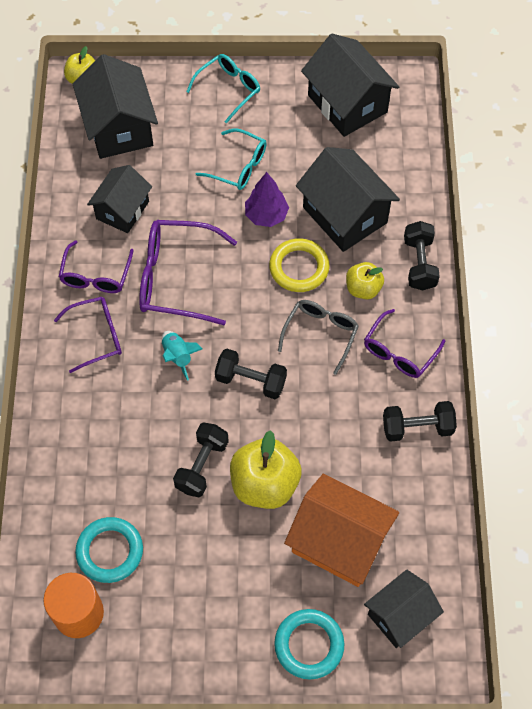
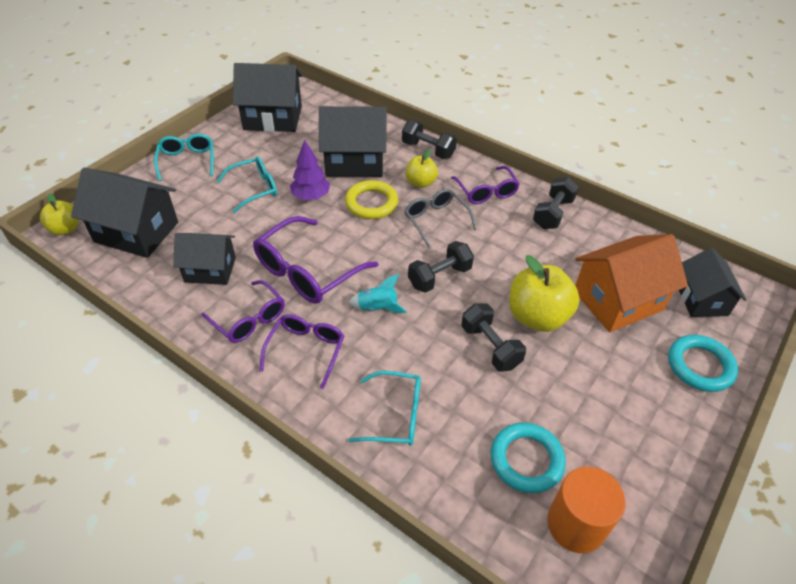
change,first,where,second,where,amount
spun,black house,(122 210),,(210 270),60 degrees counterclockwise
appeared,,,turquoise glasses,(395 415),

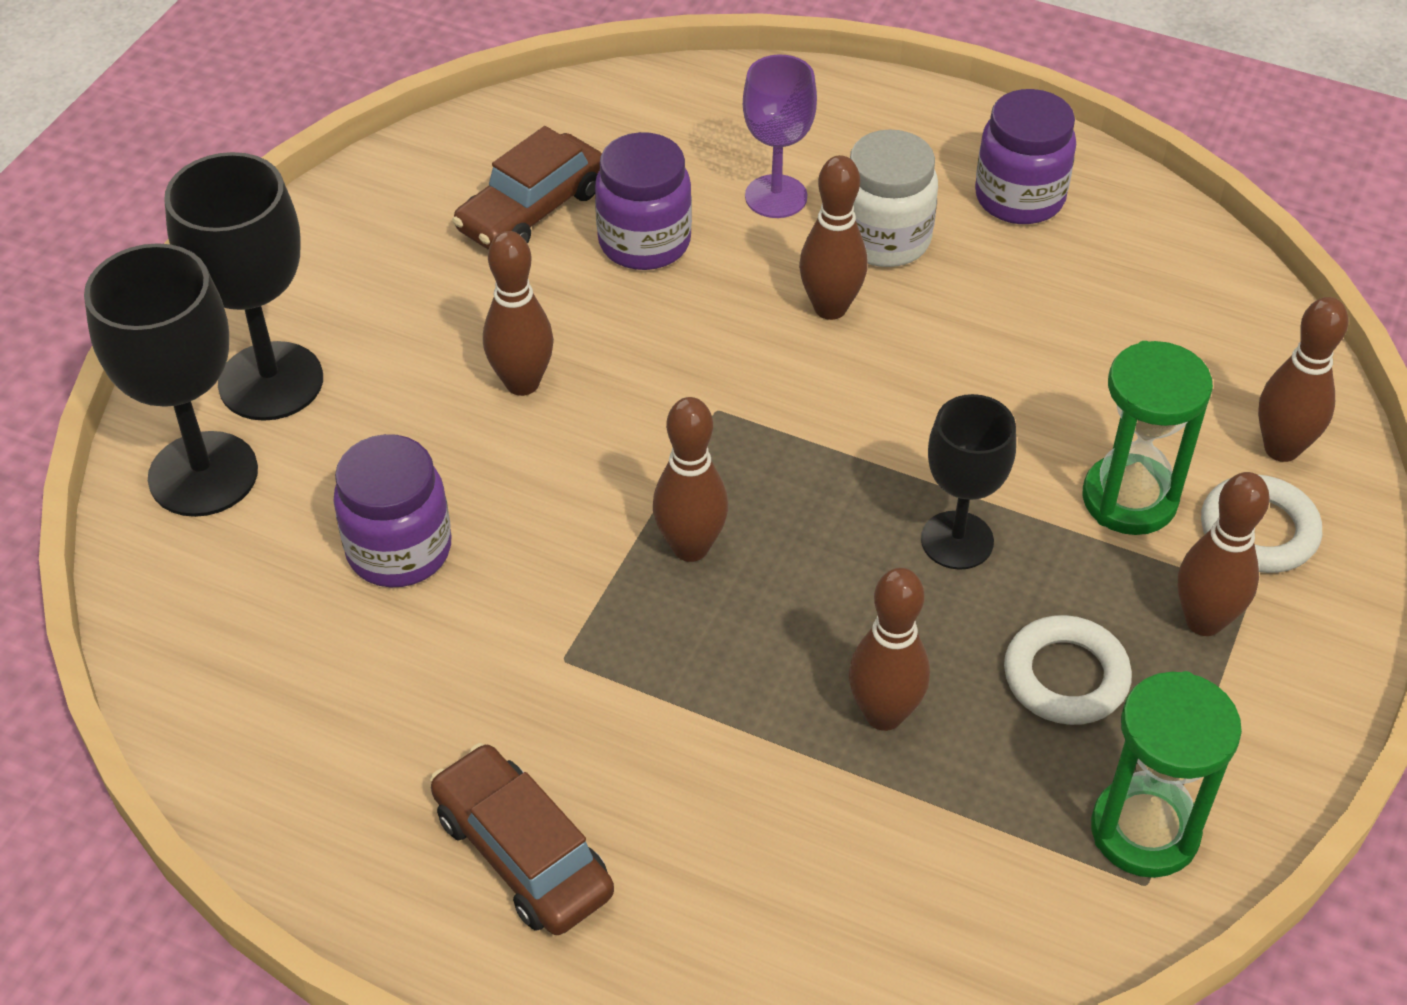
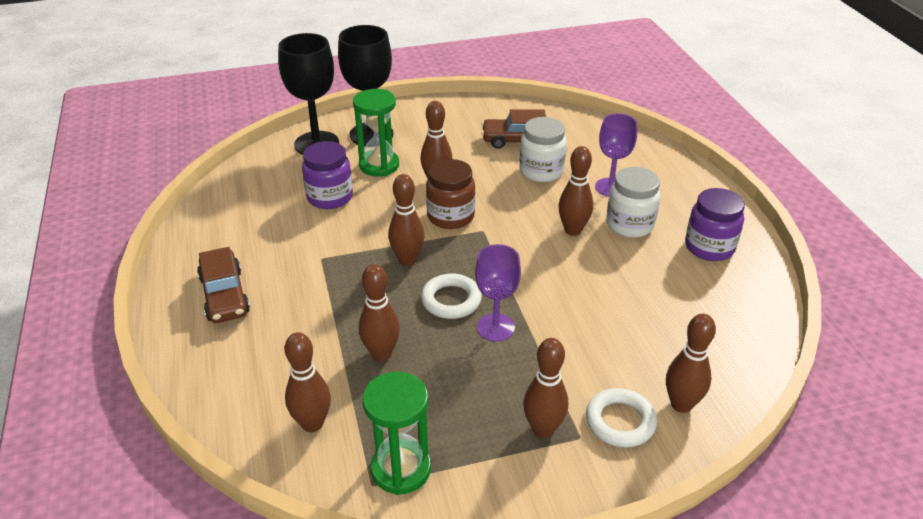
change,first,where,second,where,amount
colour,purple jar,(644 242),white jar,(541 171),
relocated,green hourglass,(1129 499),,(379 165),
colour,black goblet,(957 540),purple goblet,(495 327),
relocated,white ring,(1065 676),,(451 300),
spun,brown car,(523 853),,(224 295),150 degrees clockwise
appeared,,,brown jar,(450 216),
appeared,,,brown bowling pin,(312 423),

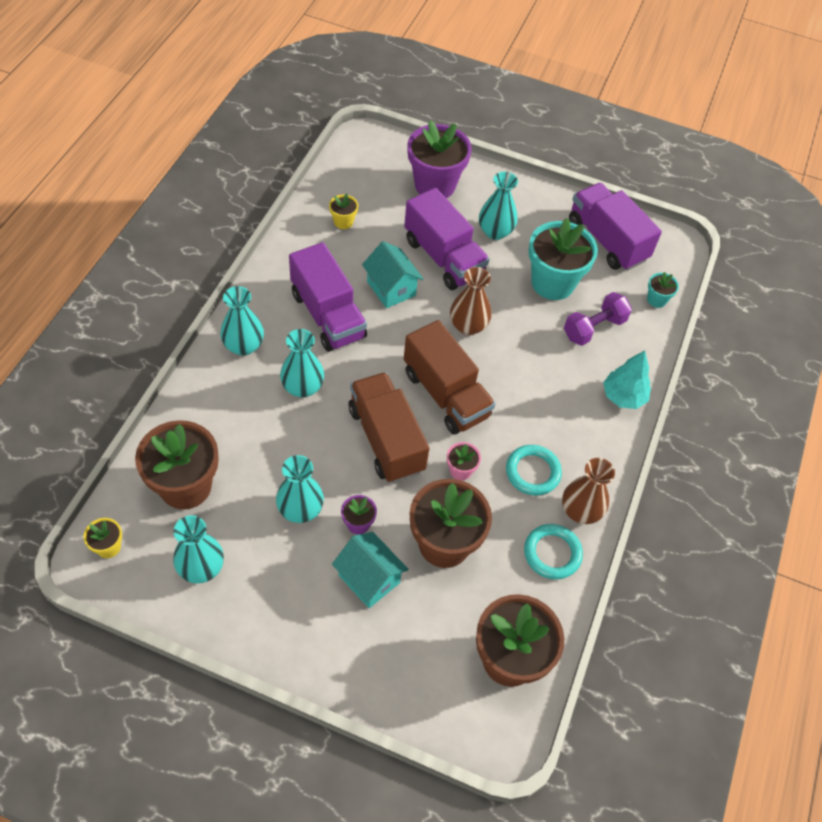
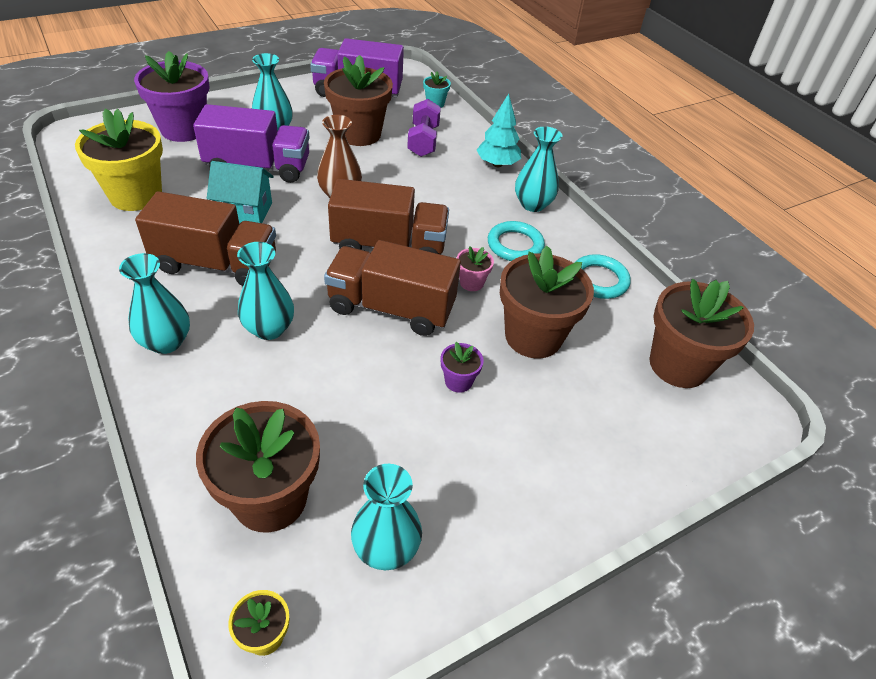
change,first,where,second,where,amount
size,yellow flower pot,(343 222),,(136 195),x2.22
colour,turquoise flower pot,(552 283),brown flower pot,(359 134),
colour,purple truck,(328 315),brown truck,(216 264),
relocated,turquoise vase,(300 510),,(532 204),
missing,brown vase,(580 511),,,
missing,turquoise house,(369 579),,,

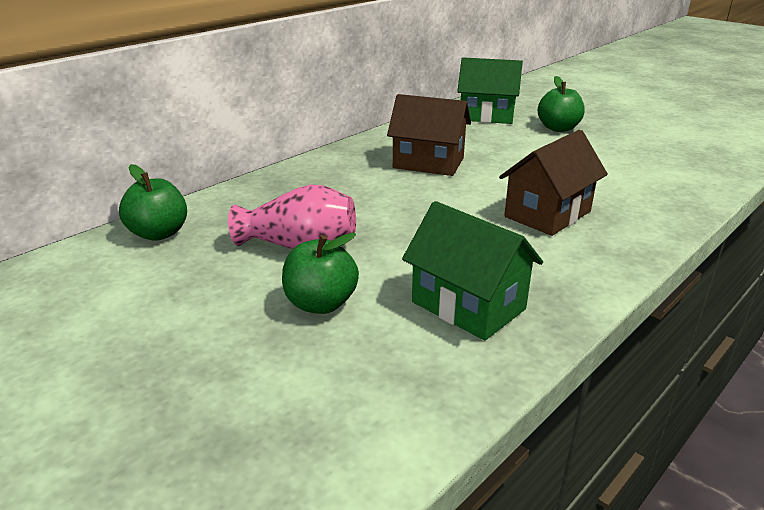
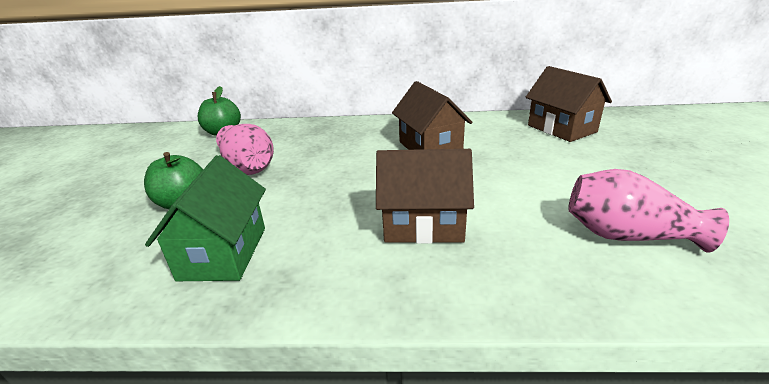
change,first,where,second,where,amount
colour,green house,(486 116),brown house,(561 129),
missing,green apple,(558 128),,,
appeared,,,pink vase,(627 235),

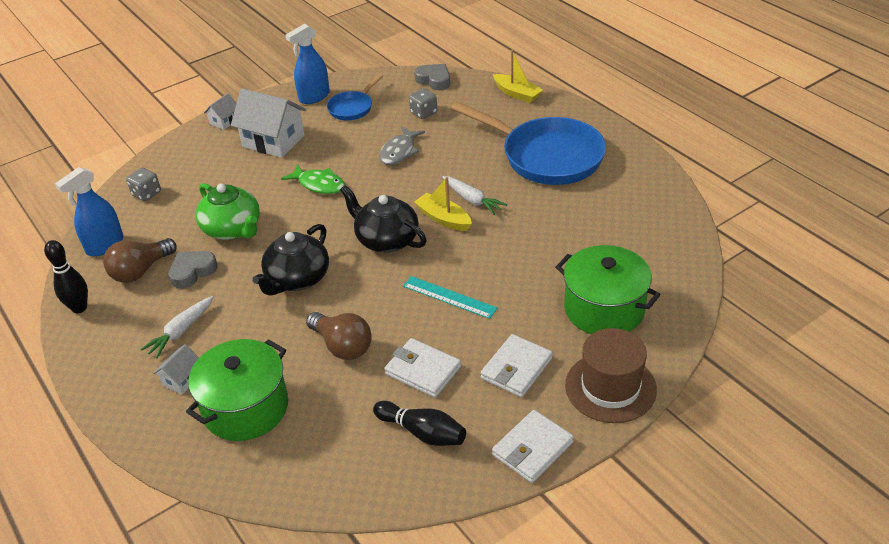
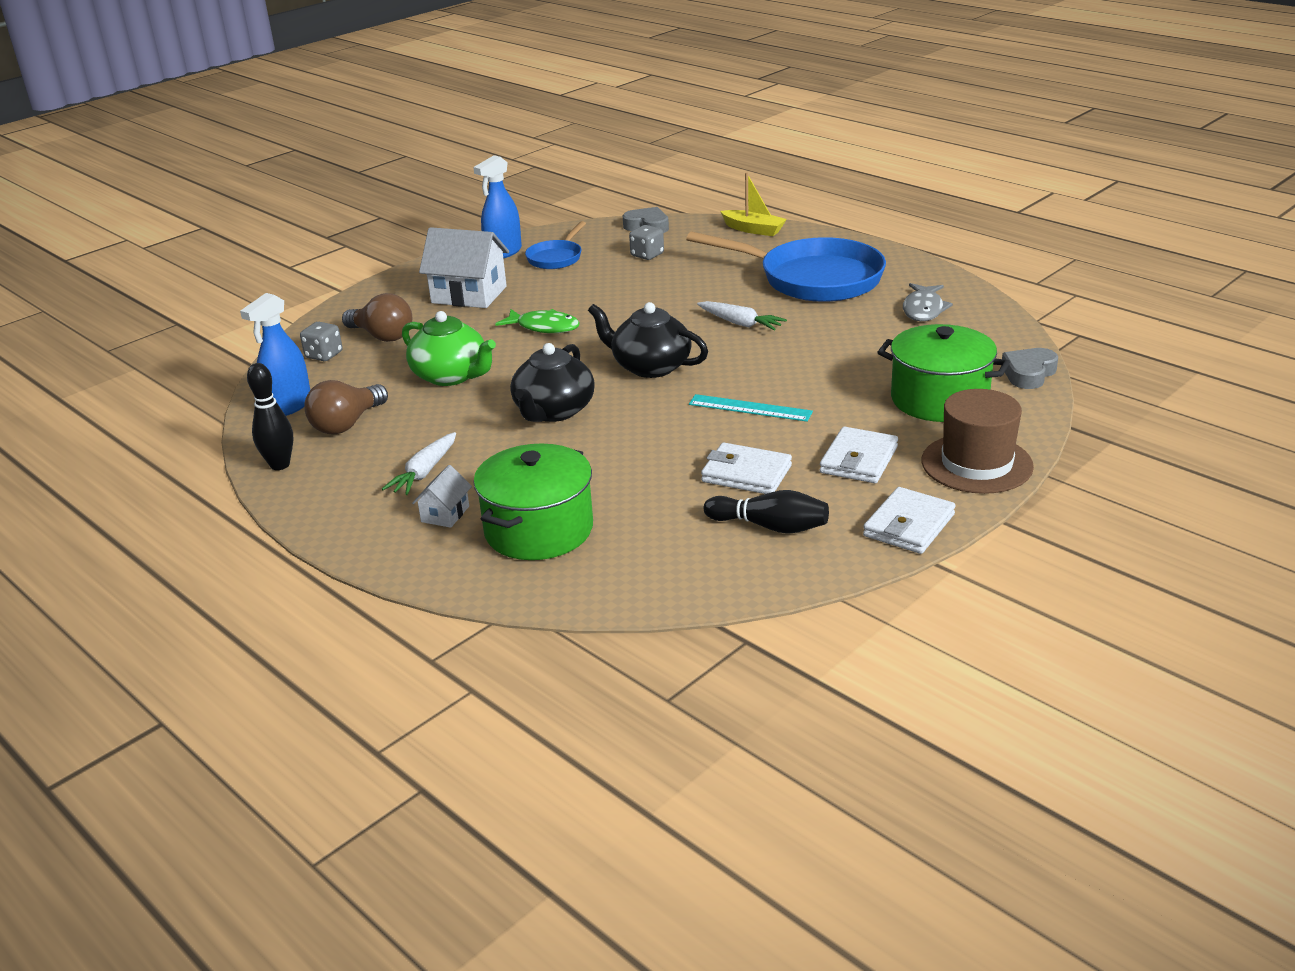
change,first,where,second,where,amount
missing,white house,(224 121),,,
relocated,grey fish,(399 152),,(923 309),
missing,yellow boat,(443 219),,,
relocated,grey heart,(192 272),,(1028 373),
relocated,brown light bulb,(342 346),,(382 336),

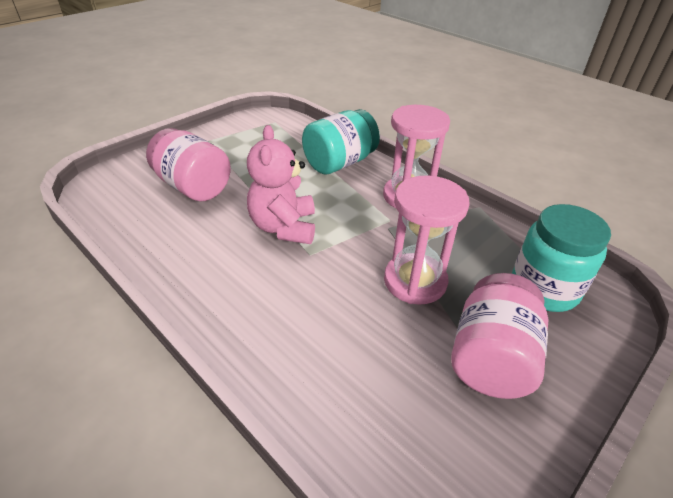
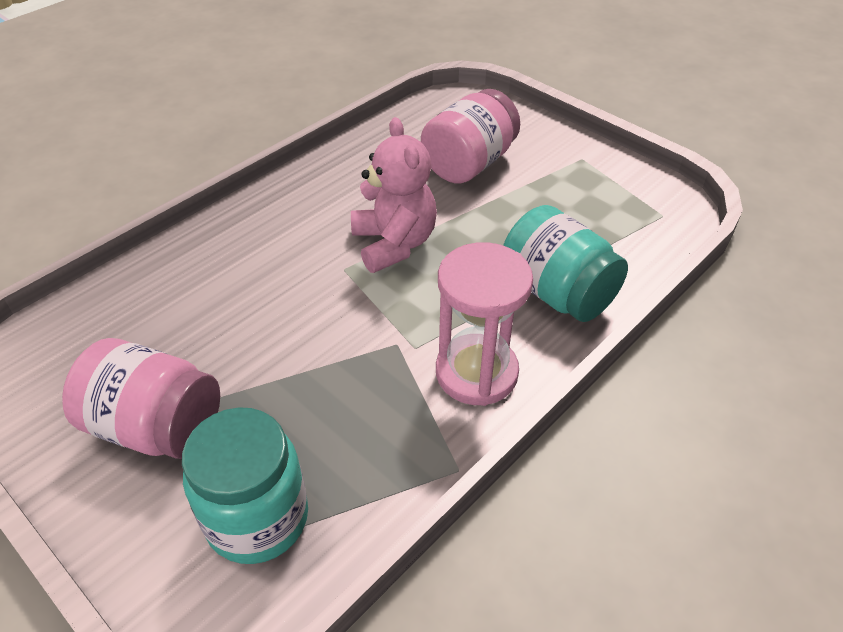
change,first,where,second,where,amount
spun,pink teddy bear,(284 227),,(394 244),75 degrees clockwise
missing,pink hourglass,(415 281),,,

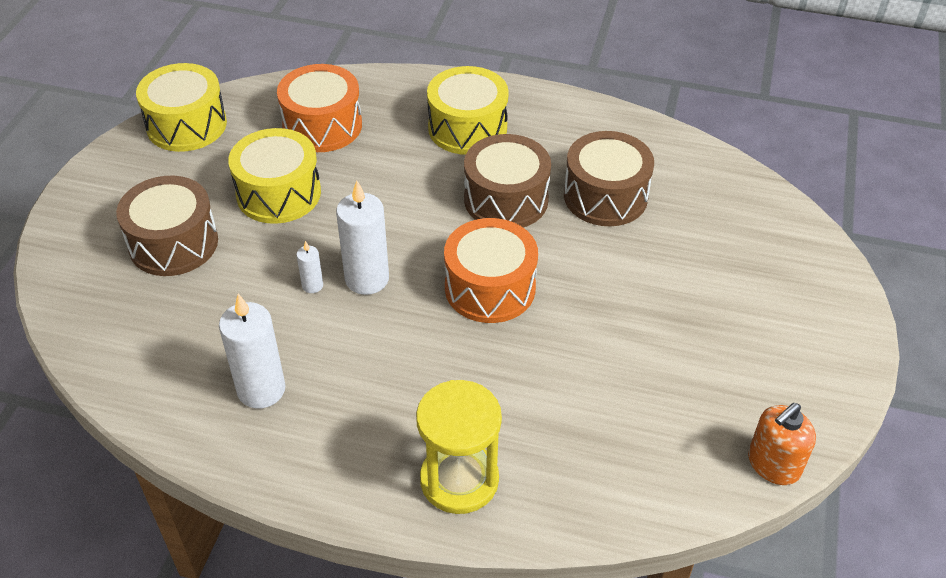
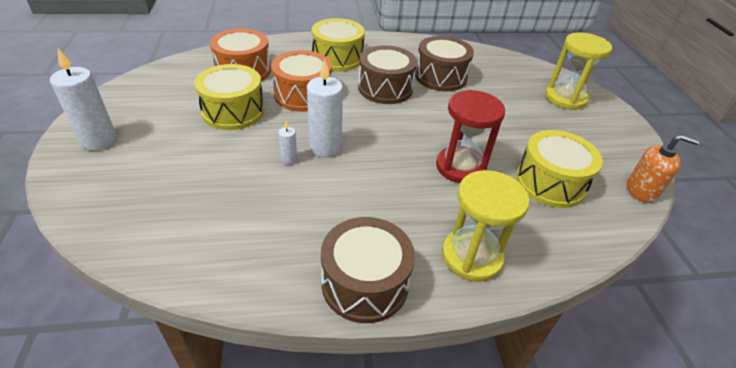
change,first,where,second,where,amount
relocated,yellow drum,(186 125),,(550 182),
relocated,brown drum,(173 243),,(365 283),
relocated,orange drum,(490 288),,(303 95),
relocated,white candle,(261 389),,(99 141),
spun,orange soap dispenser,(773 464),,(641 191),105 degrees counterclockwise
appeared,,,yellow hourglass,(565 98),
appeared,,,red hourglass,(460 167),

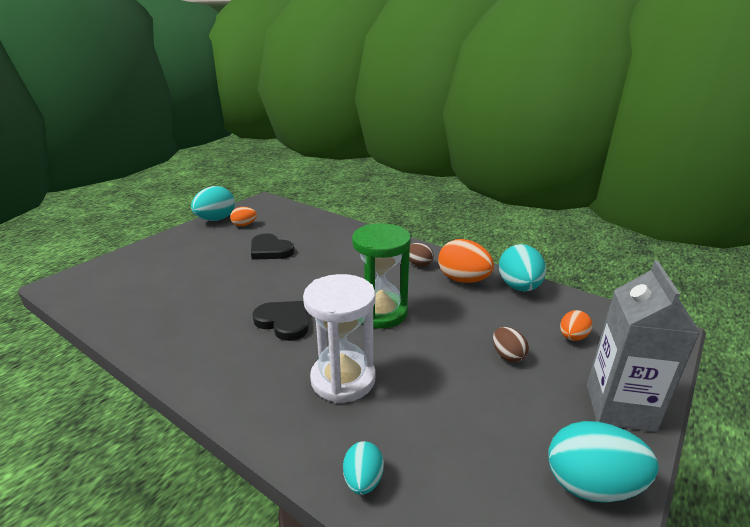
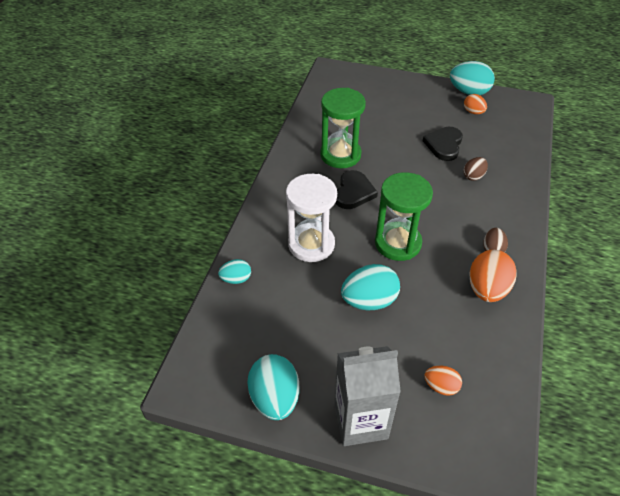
change,first,where,second,where,amount
relocated,turquoise egg,(519 287),,(369 301),
relocated,brown egg,(507 355),,(473 176),
appeared,,,green hourglass,(340 155),

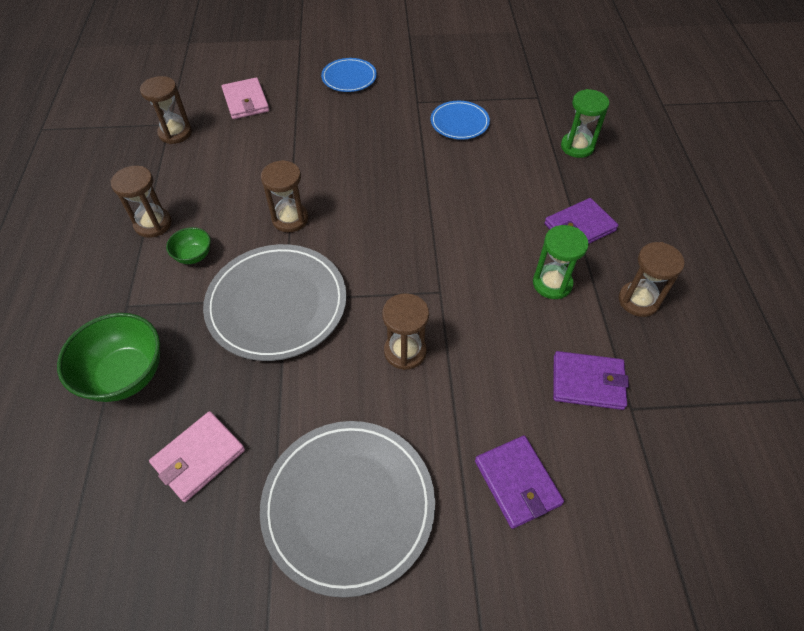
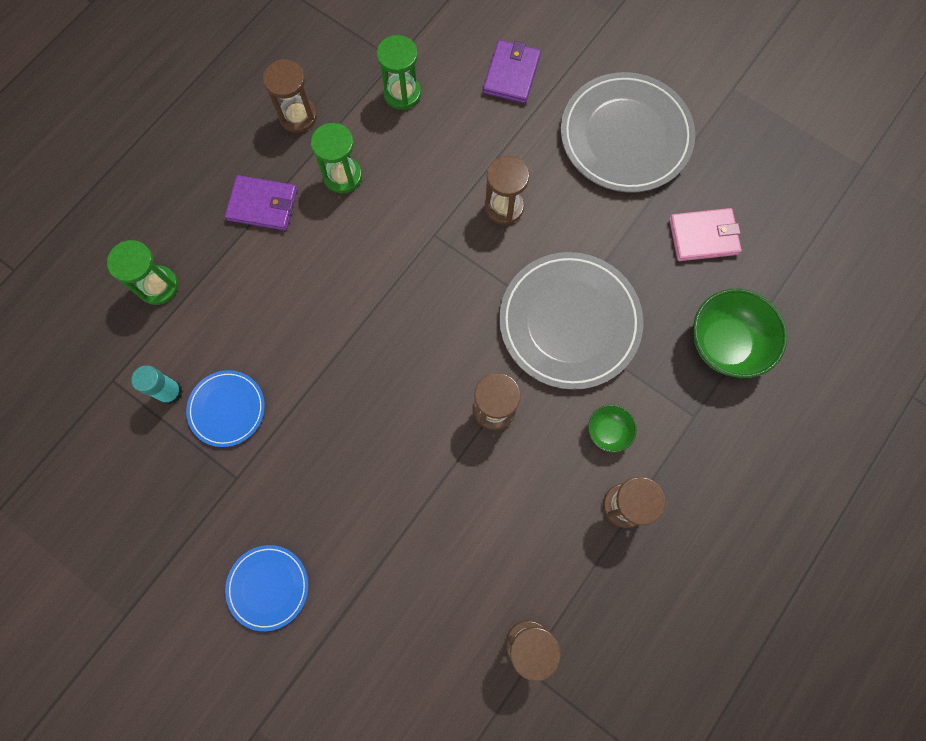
change,first,where,second,where,amount
missing,pink wallet,(246 101),,,
exchanged,purple wallet,(588 382),green hourglass,(402 93),
appeared,,,turquoise glue stick,(170 392),

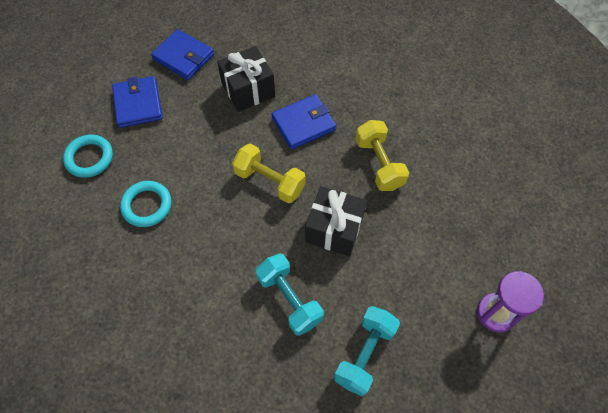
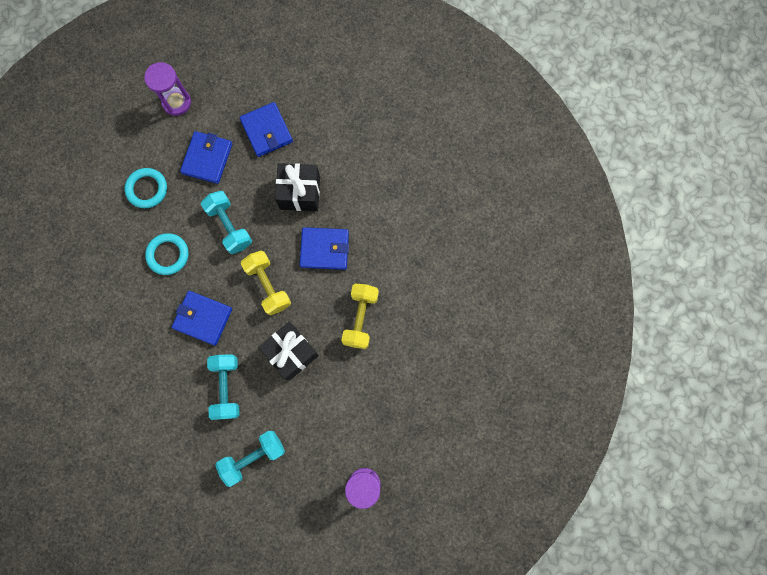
change,first,where,second,where,amount
appeared,,,purple hourglass,(177 102),
appeared,,,turquoise dumbbell,(229 226),
appeared,,,blue wallet,(203 318),

